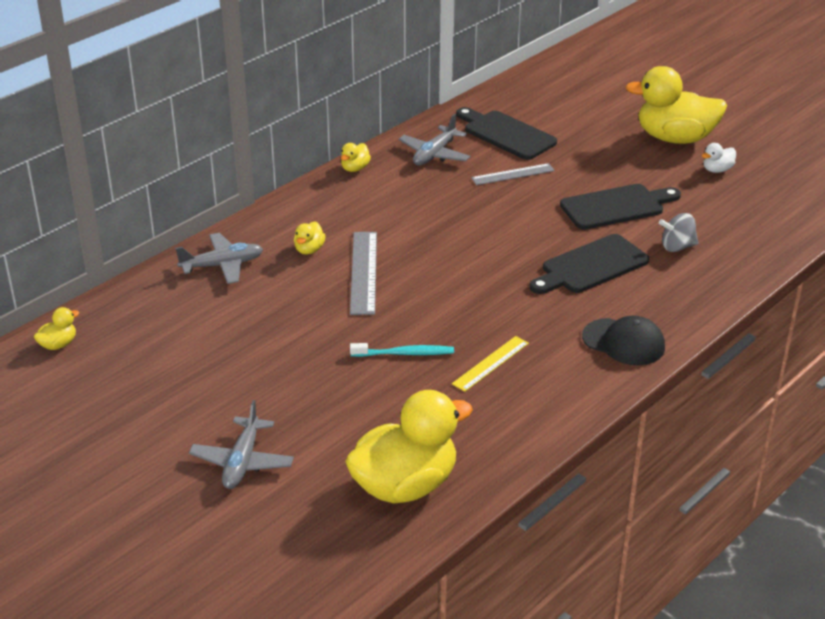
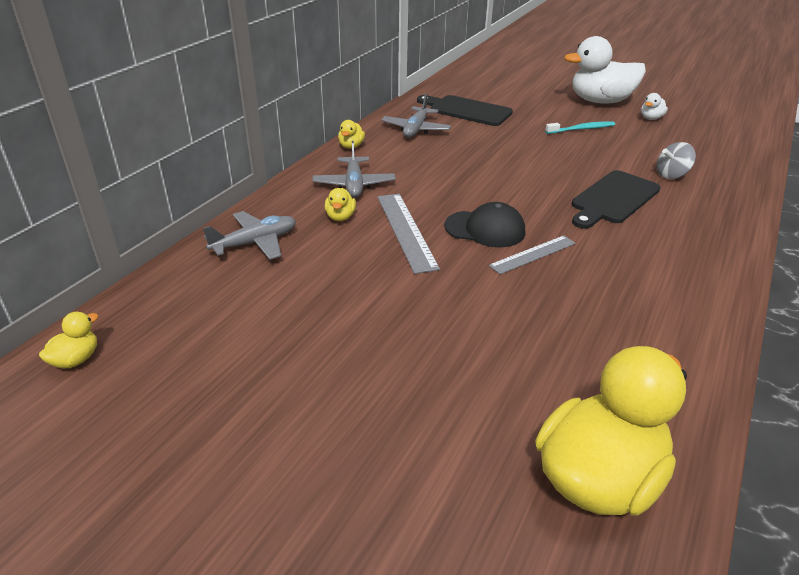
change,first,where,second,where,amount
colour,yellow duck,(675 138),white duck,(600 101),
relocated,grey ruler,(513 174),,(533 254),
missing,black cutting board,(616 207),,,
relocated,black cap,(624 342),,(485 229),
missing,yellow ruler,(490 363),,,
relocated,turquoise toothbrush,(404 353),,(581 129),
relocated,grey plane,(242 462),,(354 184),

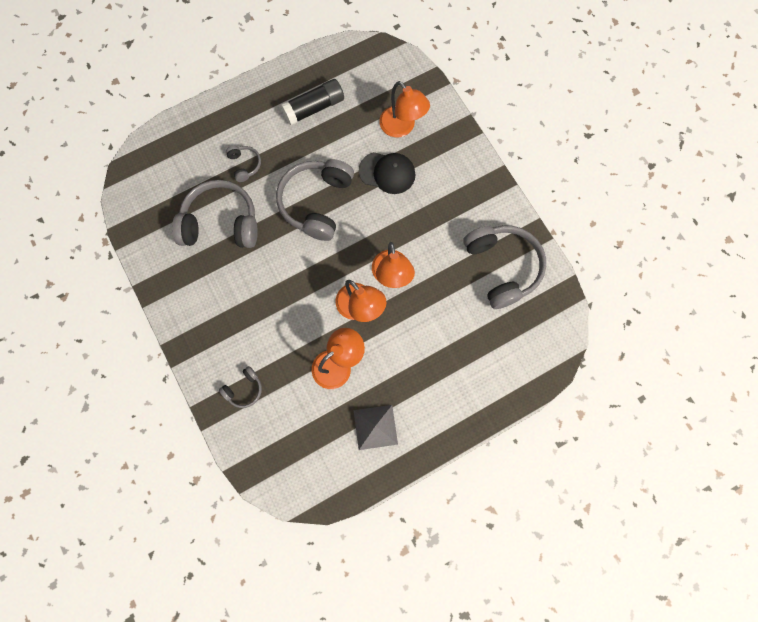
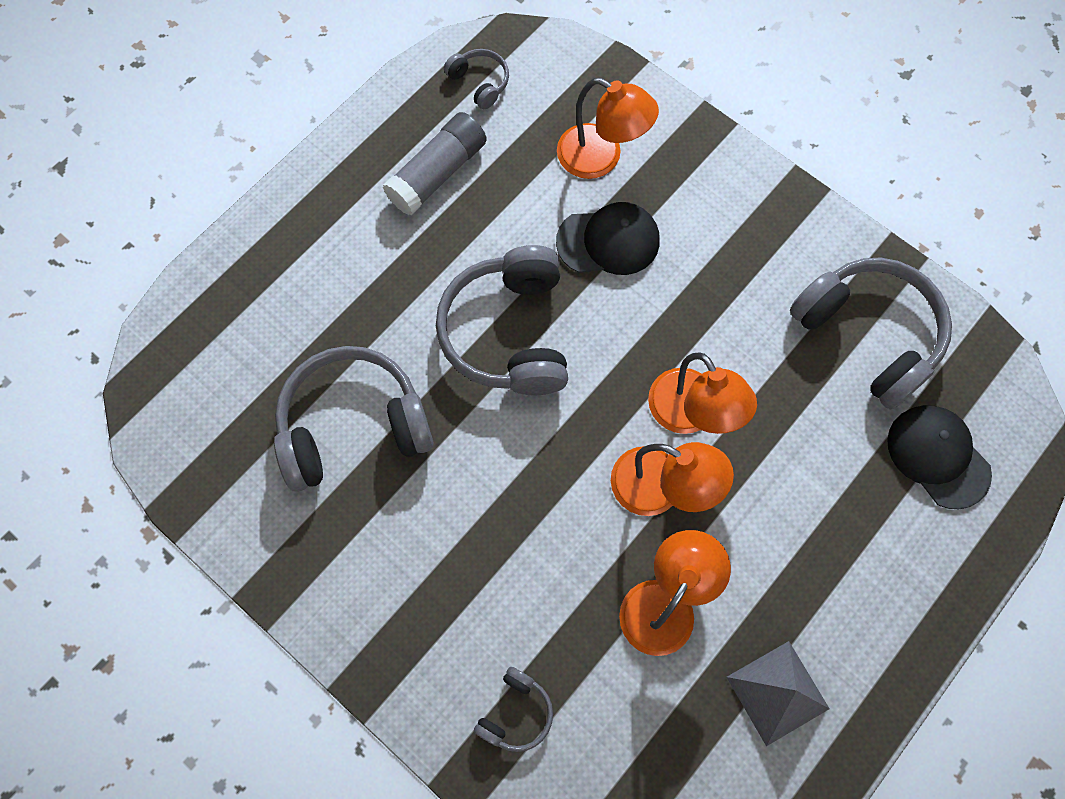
change,first,where,second,where,amount
colour,black glue stick,(314 108),grey glue stick,(437 173),
relocated,grey headphones,(245 165),,(480 82),
appeared,,,black cap,(938 456),

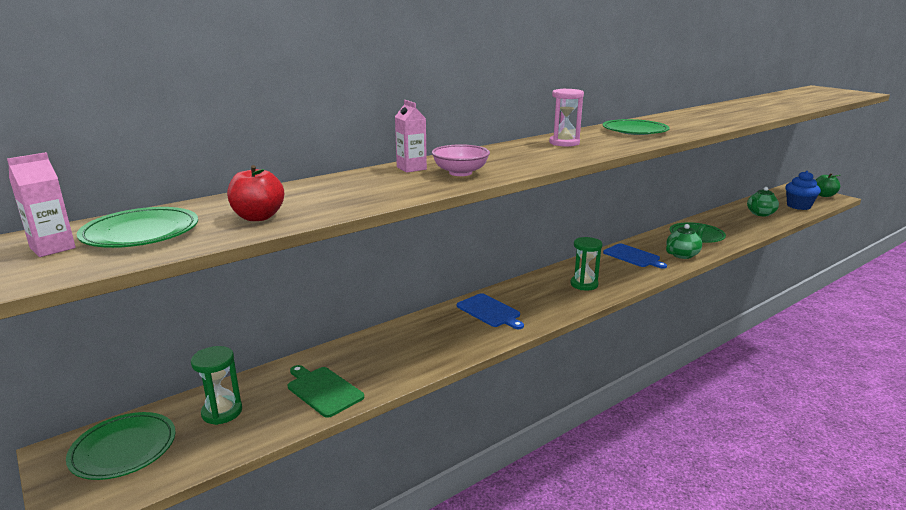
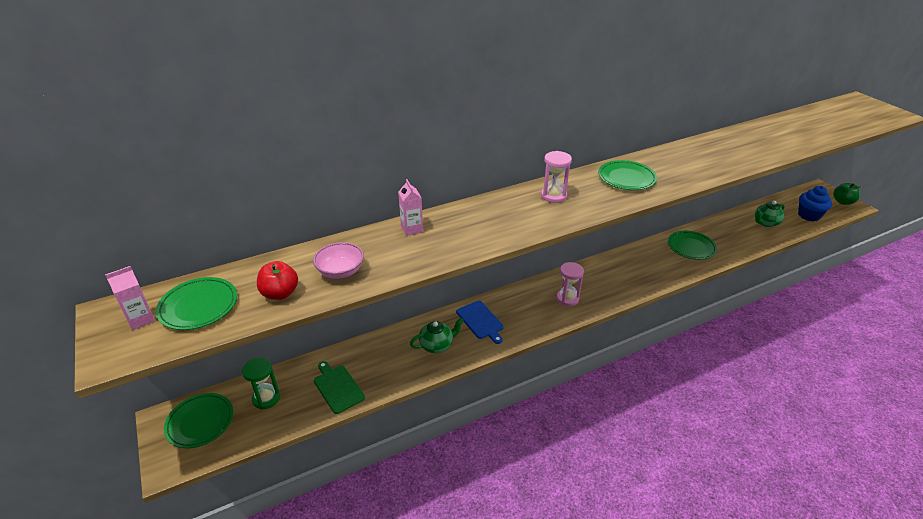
change,first,where,second,where,amount
relocated,pink bowl,(460 173),,(340 271),
relocated,green teapot,(683 254),,(437 345),
colour,green hourglass,(584 284),pink hourglass,(567 298),
missing,blue cutting board,(633 256),,,

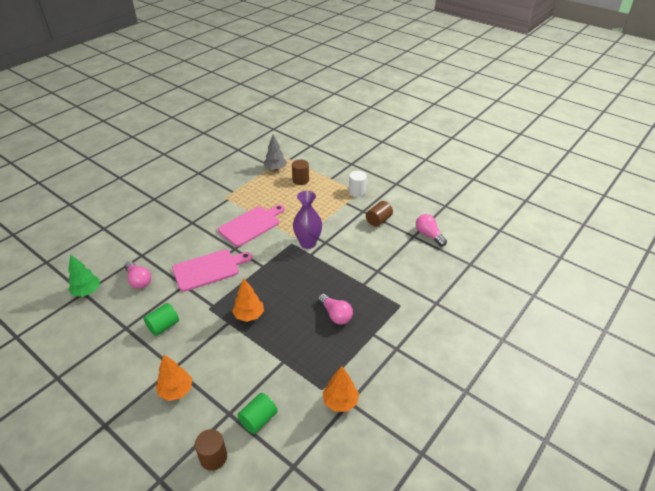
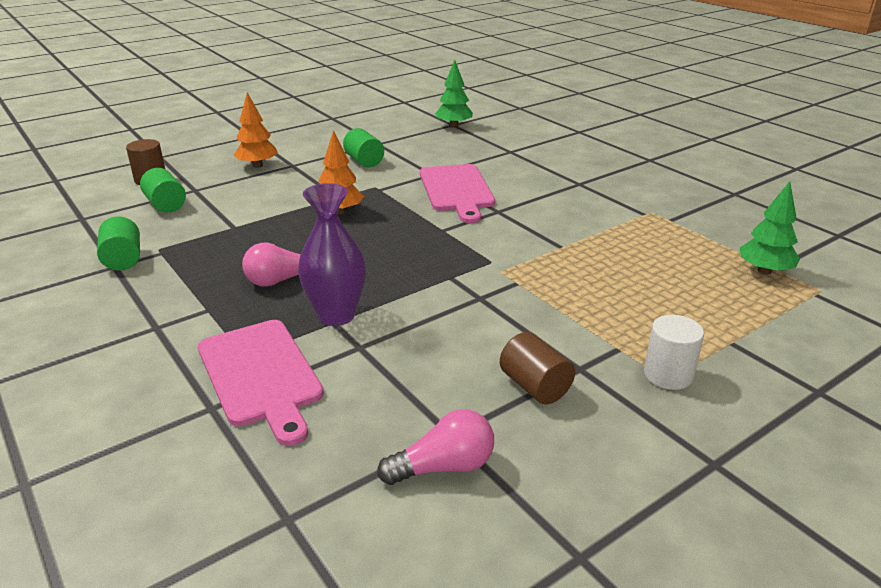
change,first,where,second,where,amount
colour,grey tree,(275 169),green tree,(764 271),
missing,brown cylinder,(300 180),,,
relocated,purple vase,(308 243),,(336 315),
relocated,pink cutting board,(251 225),,(260 375),
missing,pink light bulb,(139 280),,,
exchanged,orange tree,(340 402),green cylinder,(123 259),

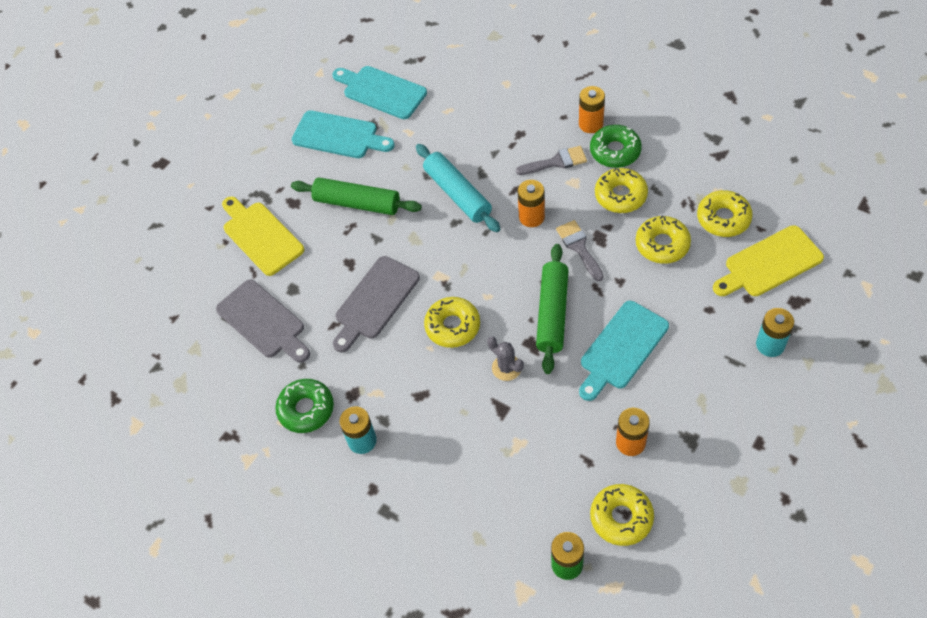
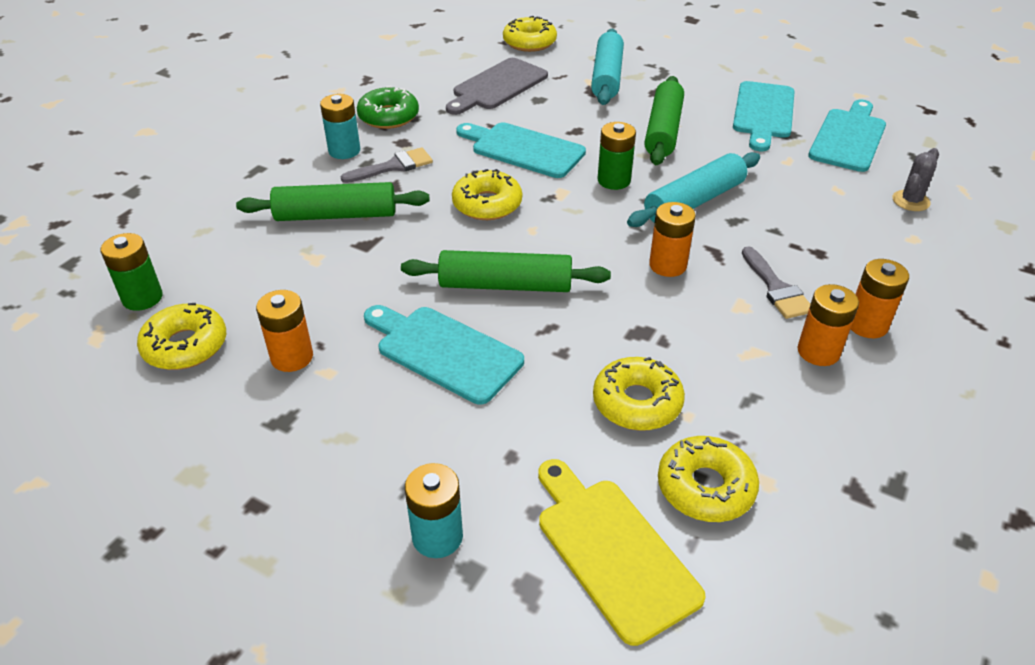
change,first,where,second,where,amount
exchanged,green donut,(615 151),orange battery,(818 351),
relocated,yellow donut,(620 195),,(529 42),
exchanged,yellow cutting board,(261 236),turquoise rolling pin,(607 77),
relocated,grey brush,(579 247),,(393 166),
colour,grey cutting board,(375 301),turquoise cutting board,(523 149),
relocated,grey cactus,(506 368),,(911 201),
appeared,,,green battery,(614 180),
appeared,,,green rolling pin,(336 215),

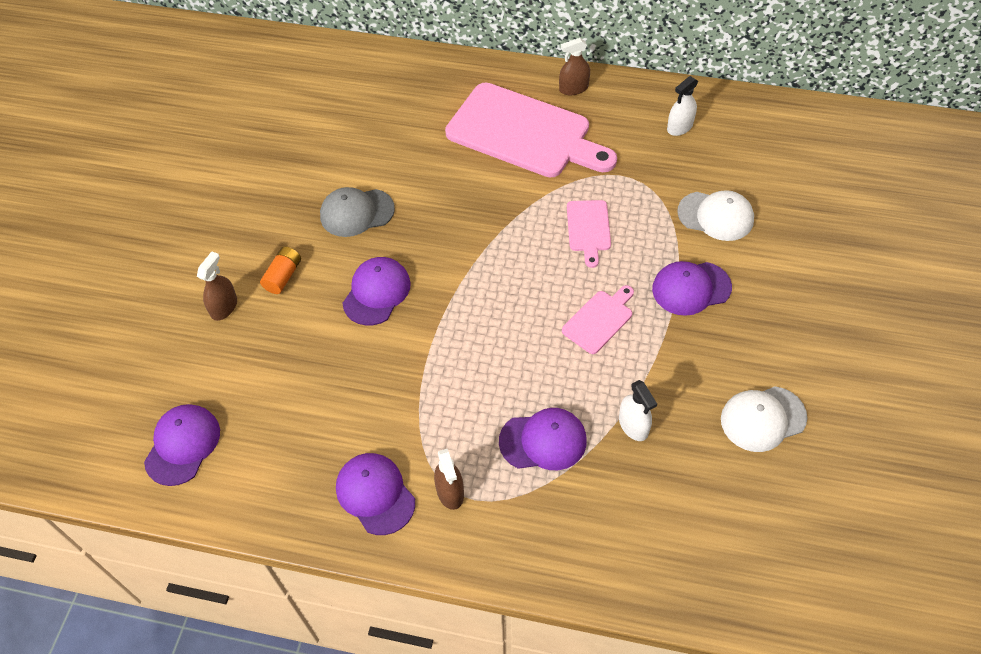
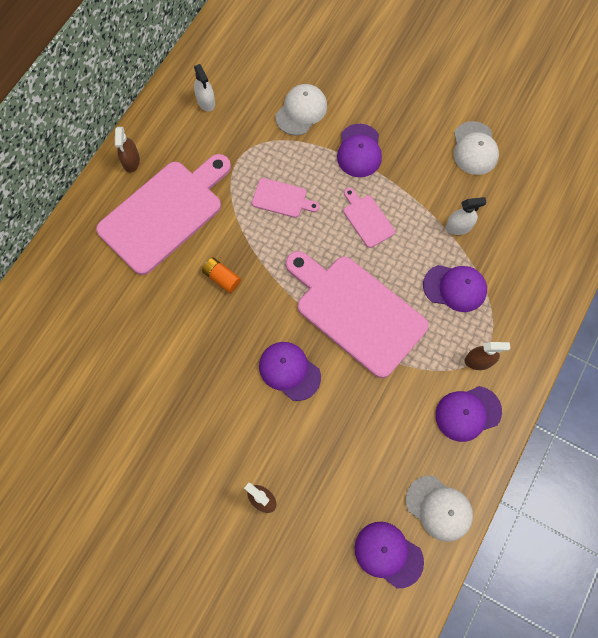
change,first,where,second,where,amount
missing,grey cap,(356 213),,,
relocated,orange battery,(283 276),,(222 278),
spun,purple cap,(543 441),,(455 288),90 degrees clockwise
appeared,,,pink cutting board,(356 312),
appeared,,,white cap,(439 508),

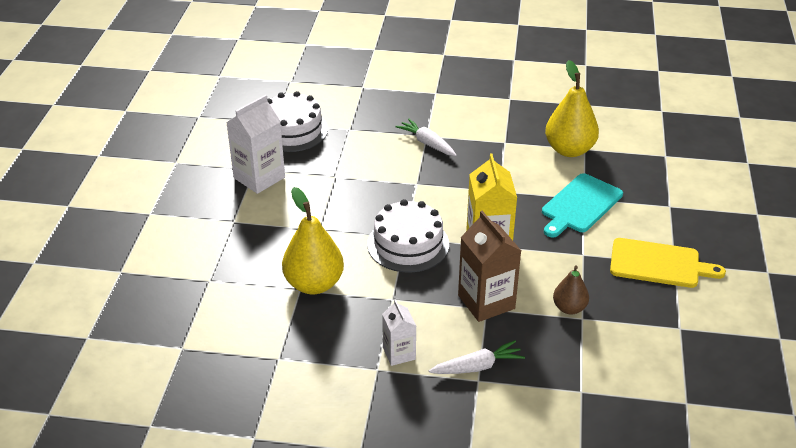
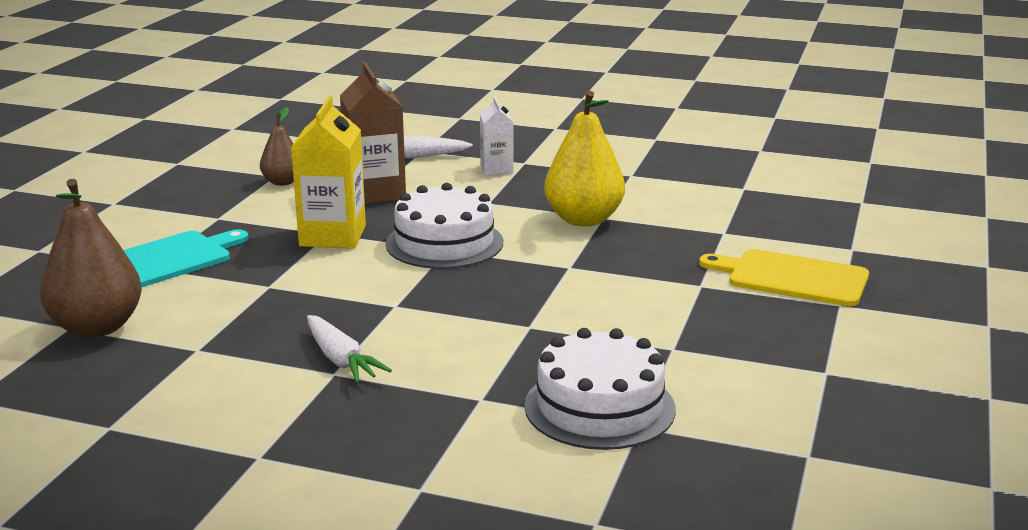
change,first,where,second,where,amount
colour,yellow pear,(569 150),brown pear,(97 327),
missing,white carton,(259 178),,,
relocated,yellow cutting board,(659 264),,(791 278),

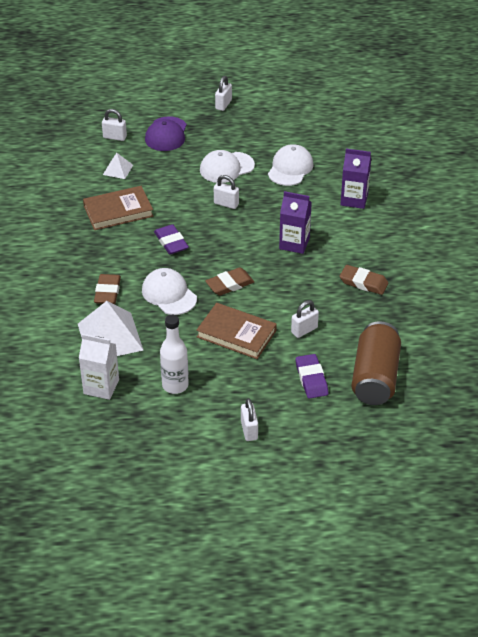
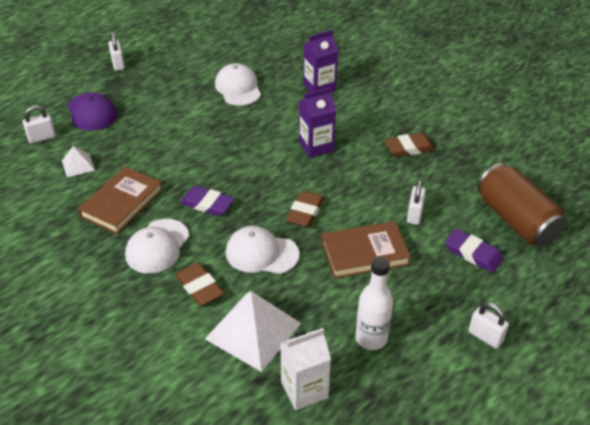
change,first,where,second,where,amount
relocated,white cap,(226 168),,(157 246),
missing,white padlock,(226 204),,,

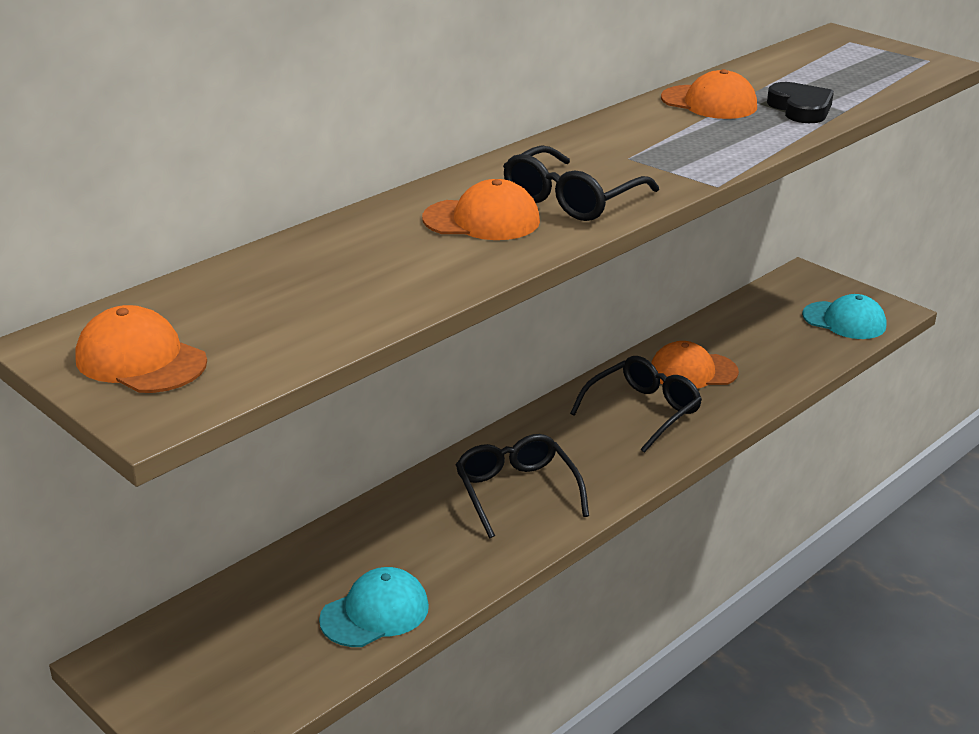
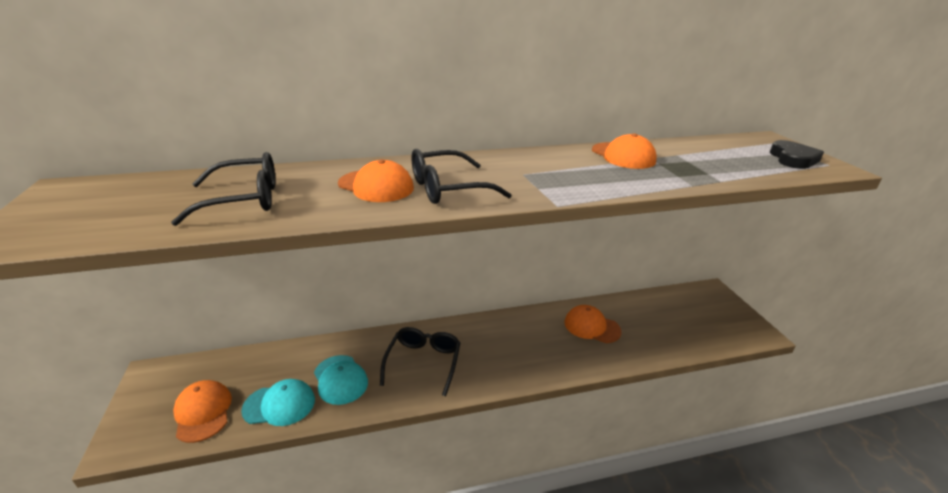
change,first,where,second,where,amount
relocated,black heart,(800 108),,(793 159),
relocated,turquoise cap,(844 321),,(340 379),
relocated,orange cap,(140 360),,(203 412),
relocated,black glasses,(643 411),,(244 200),

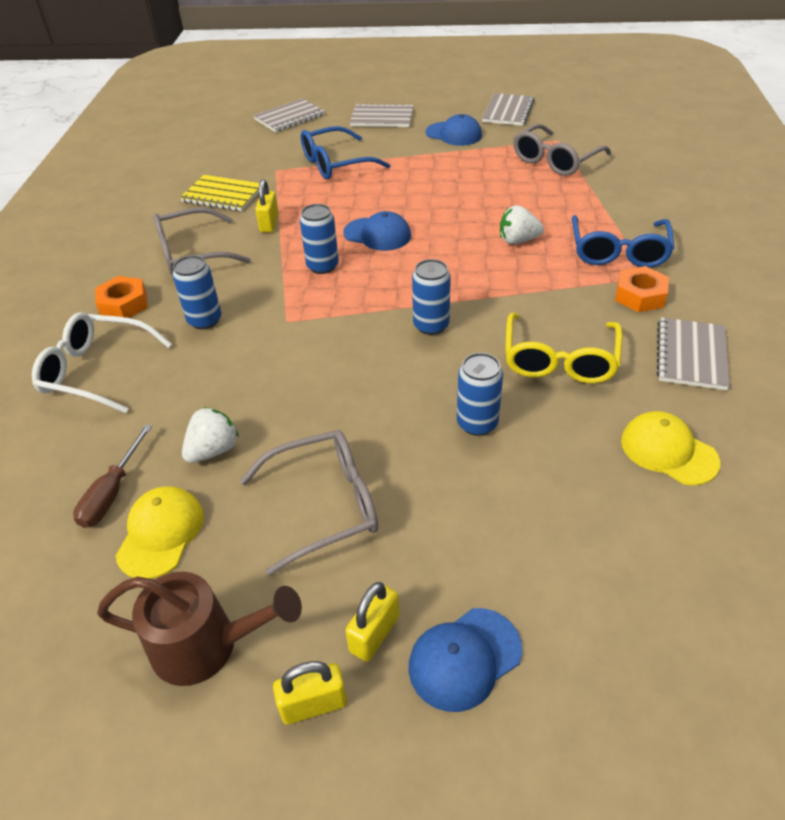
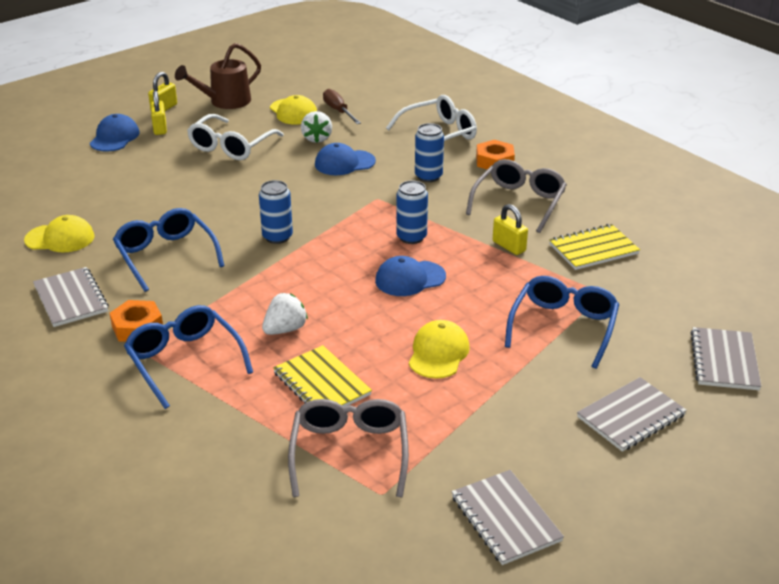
change,first,where,second,where,amount
relocated,blue cap,(454 134),,(344 163),
colour,yellow glasses,(559 360),blue glasses,(166 255),
missing,blue can,(477 423),,,
colour,grey glasses,(325 505),white glasses,(231 146),
appeared,,,yellow cap,(438 353),
appeared,,,yellow notebook,(321 384),

